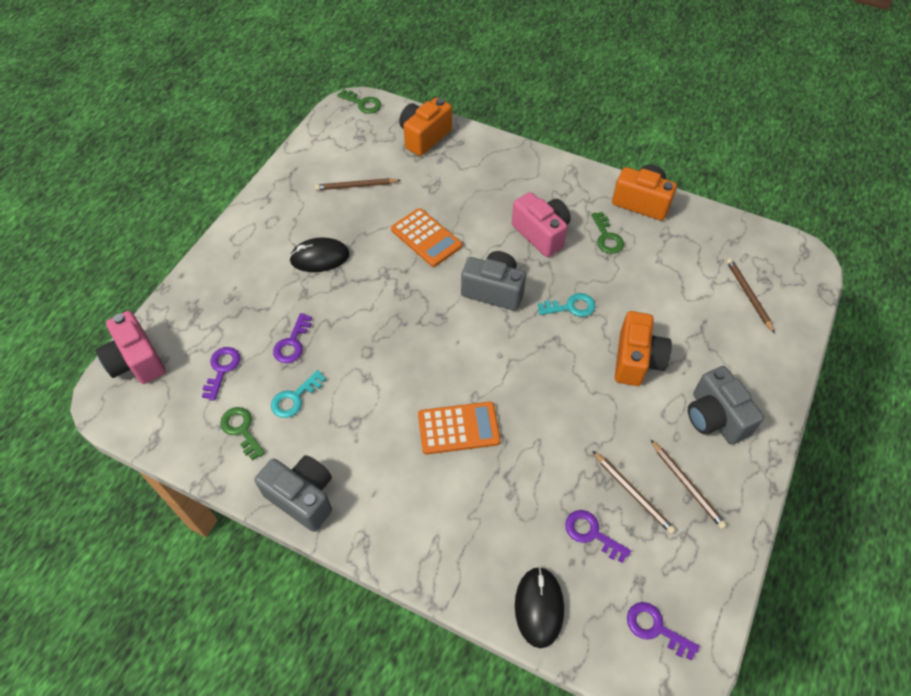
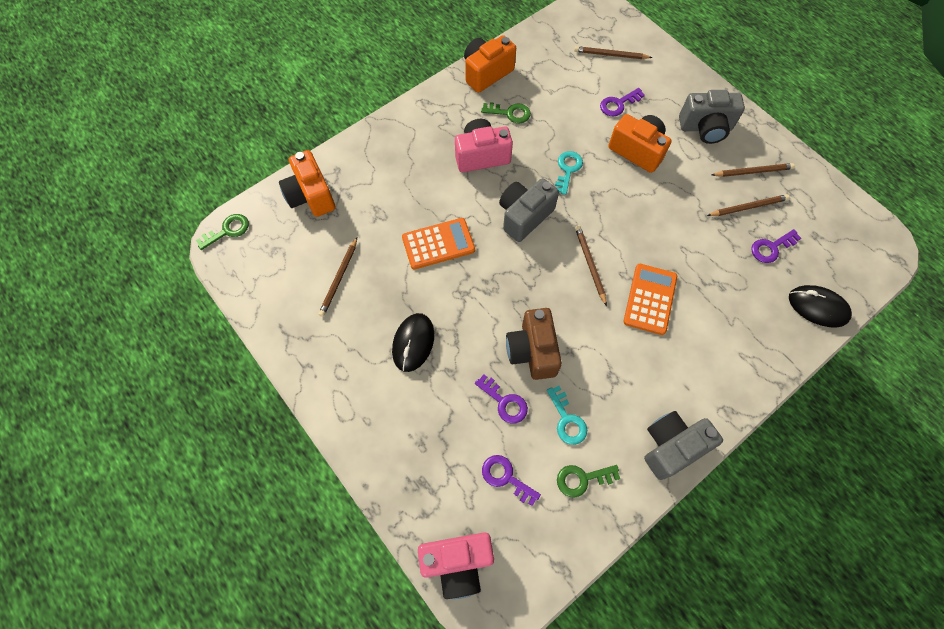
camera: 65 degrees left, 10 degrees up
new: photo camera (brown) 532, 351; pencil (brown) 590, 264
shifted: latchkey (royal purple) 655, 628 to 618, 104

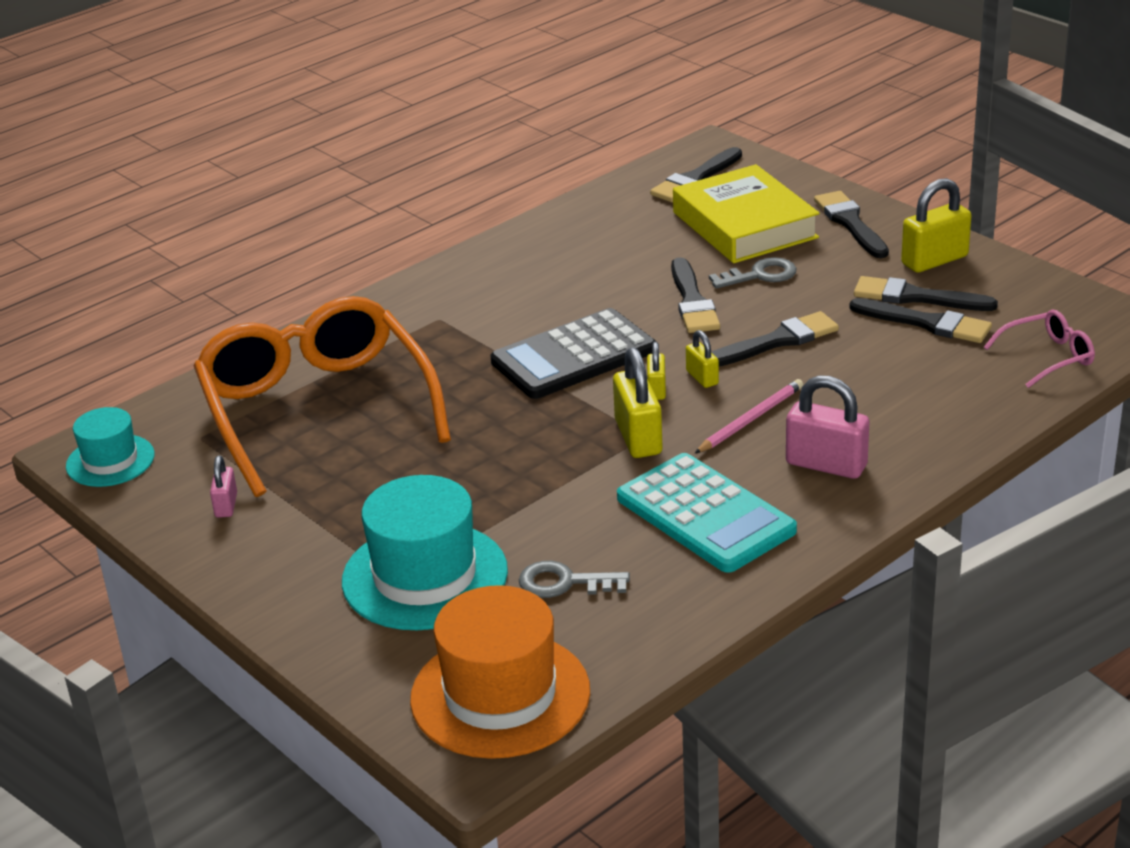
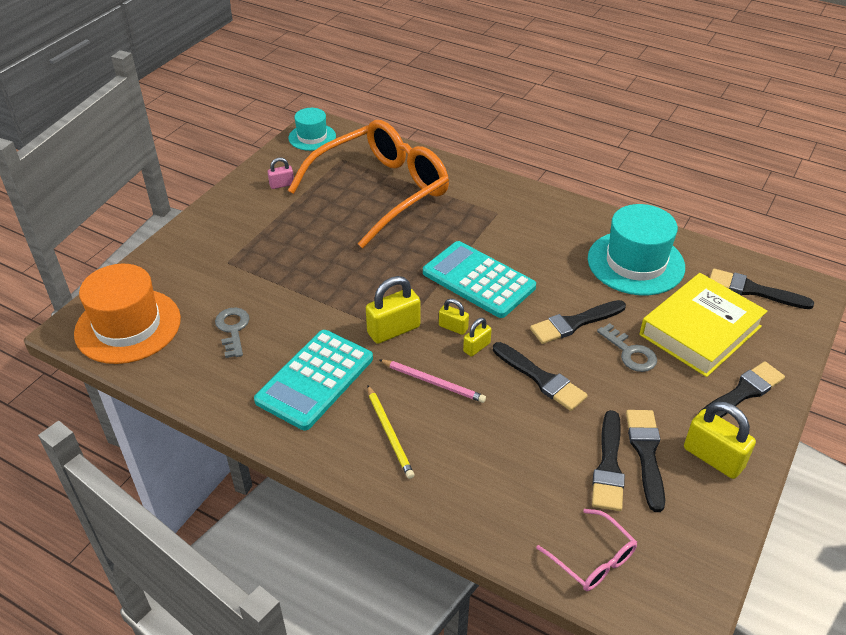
camera: 70 degrees right, 10 degrees up
shifted: top hat (aqua) 425, 576 to 635, 263
swapped: lock (rose-pink) 826, 464 to pencil (golden) 389, 433
repainted: calculator (ebony) 574, 356 to calculator (aqua) 478, 280
rotated: lock (golden) 656, 390 = 453, 327 45 degrees clockwise

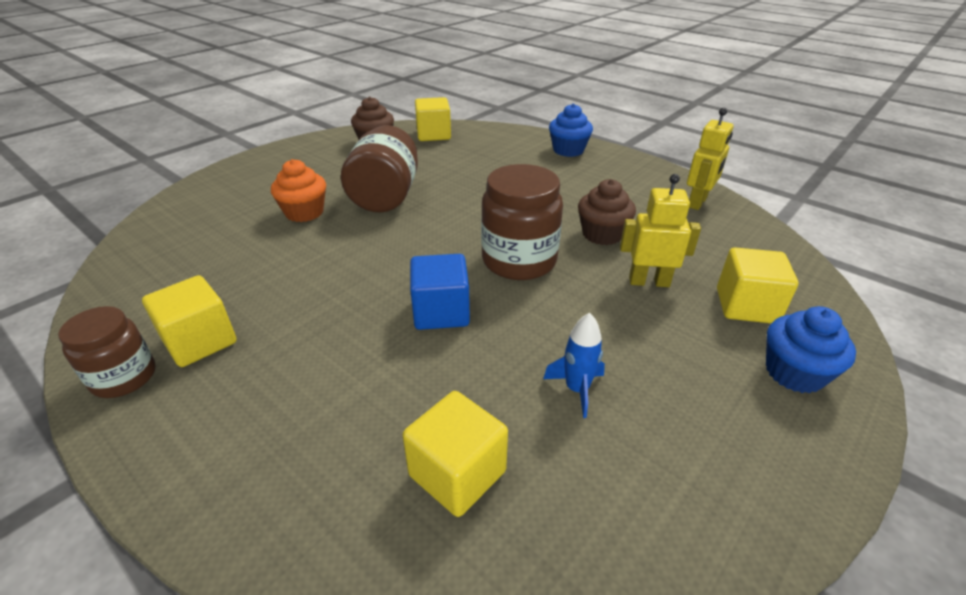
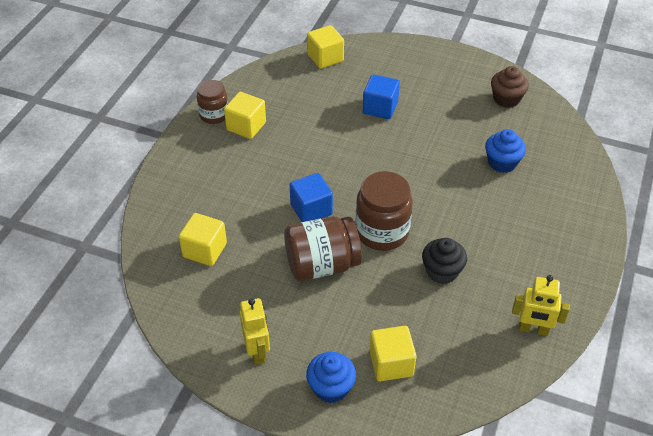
camera: 70 degrees right, 10 degrees up
gone: spaceship (royal blue) 577, 389
shifted: jar (brown) 385, 196 to 322, 265; solid cube (golden) 433, 135 to 325, 58; muffin (royal blue) 568, 150 to 502, 163; robot (golden) 649, 282 to 257, 351
swapped: muffin (orange) 304, 212 to solid cube (royal blue) 380, 108
repainted: muffin (brown) 602, 234 to muffin (ebony) 442, 271

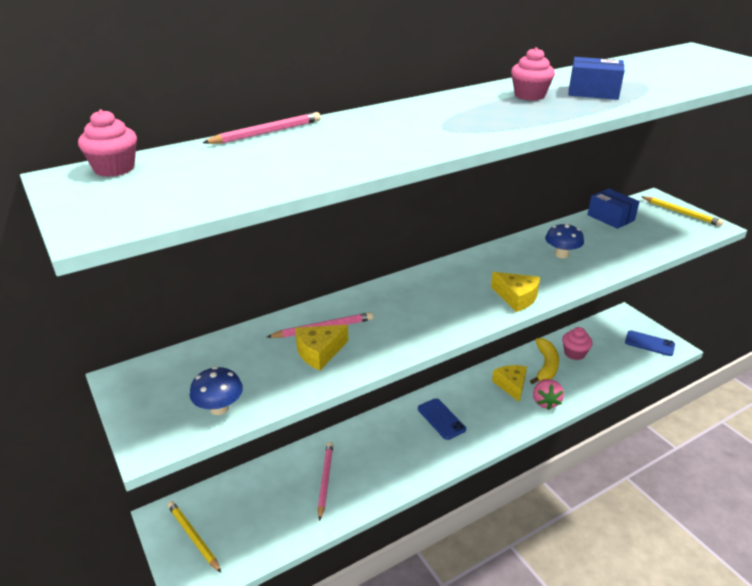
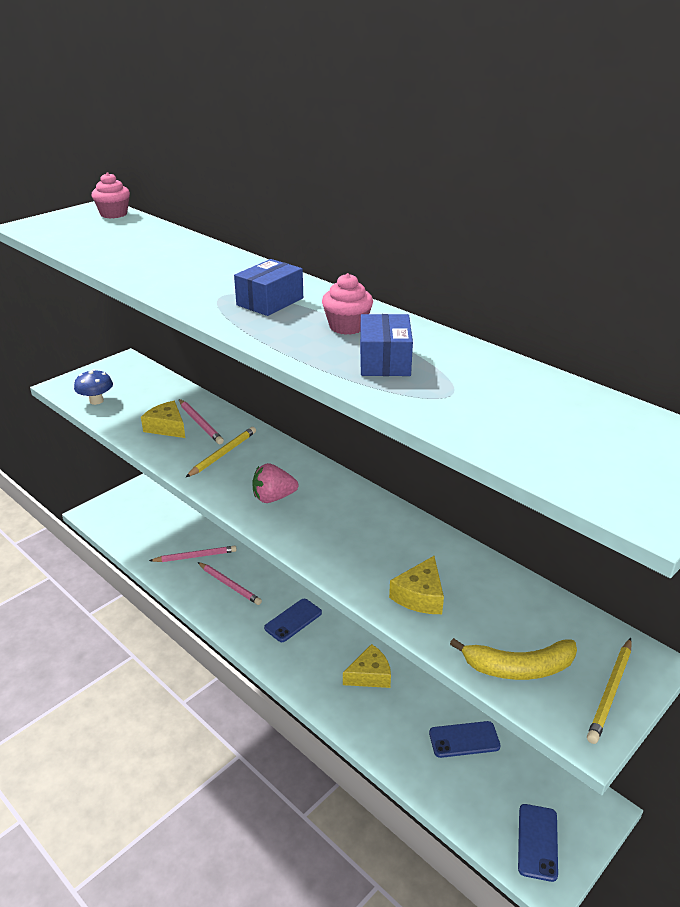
camera: 75 degrees right, 0 degrees up
gone: mushroom (royal blue) 561, 254
shifted: pencil (golden) 193, 537 to 223, 454; pencil (rose-pink) 266, 132 to 229, 585; cheese (golden) 516, 297 to 420, 596; banana (golden) 546, 366 to 519, 668; strawberry (rose-pink) 545, 402 to 273, 498; package (royal blue) 610, 218 to 270, 302
swapped: muffin (rose-pink) 574, 353 to mobile phone (royal blue) 464, 739

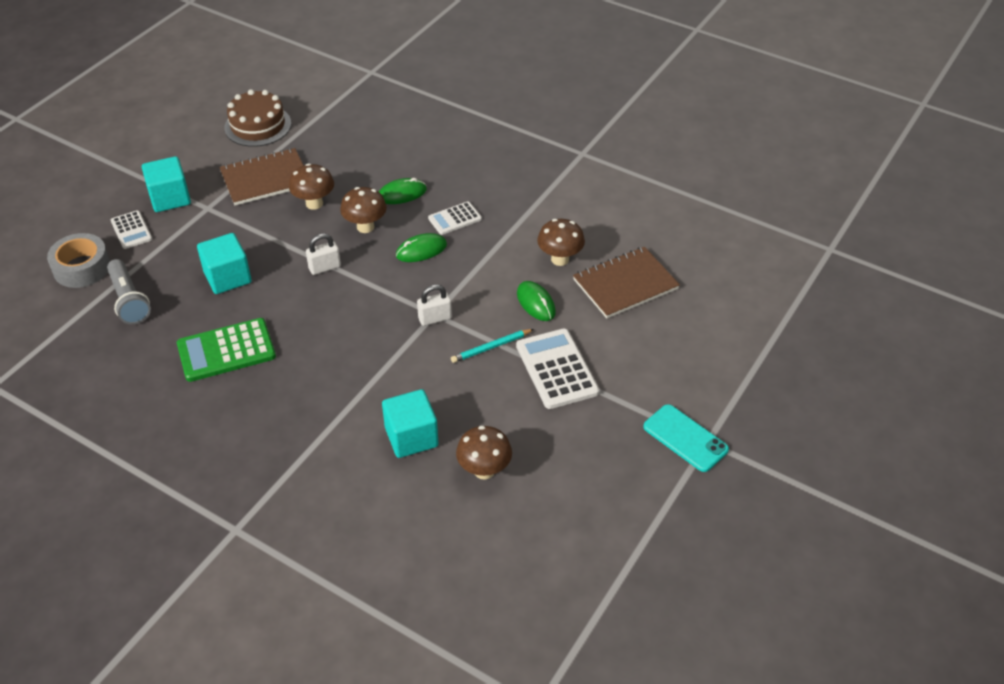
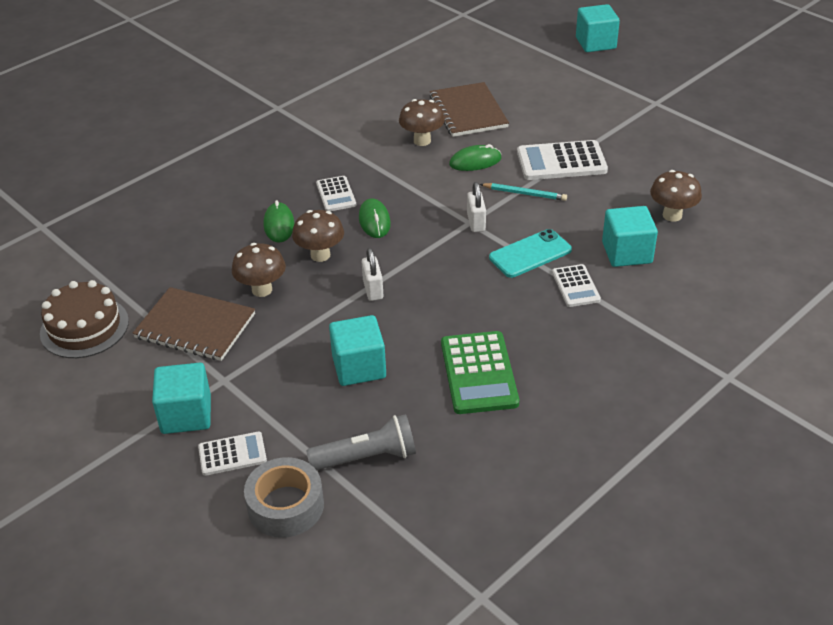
camera: 75 degrees left, 5 degrees down
new: calculator (snow-white) 575, 286; solid cube (aqua) 595, 43
shifted: mobile phone (aqua) 685, 438 to 530, 254
rotated: notepad (brown) 265, 179 = 195, 326 60 degrees counterclockwise; pencil (aqua) 491, 347 = 524, 194 60 degrees counterclockwise

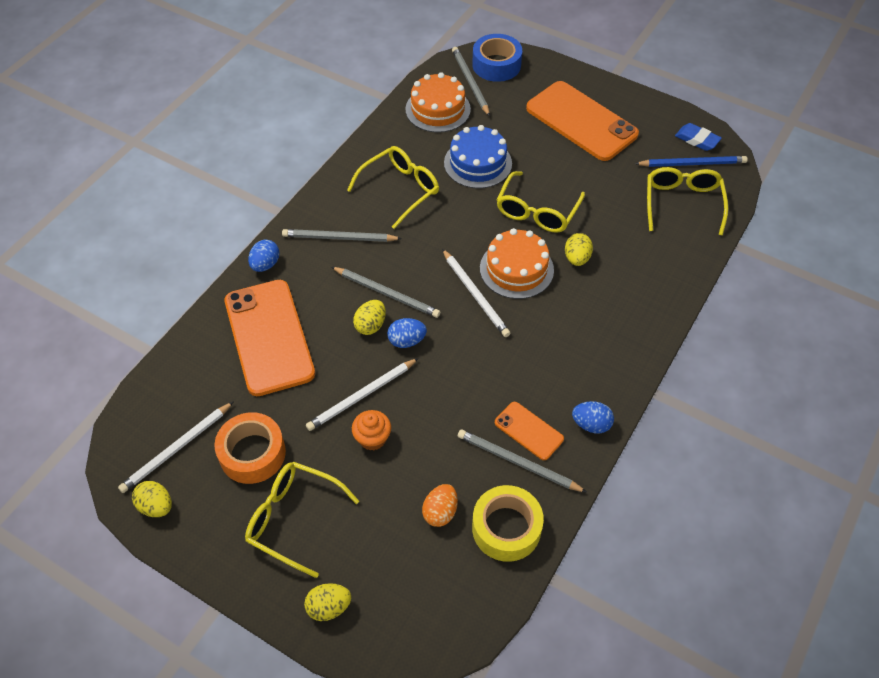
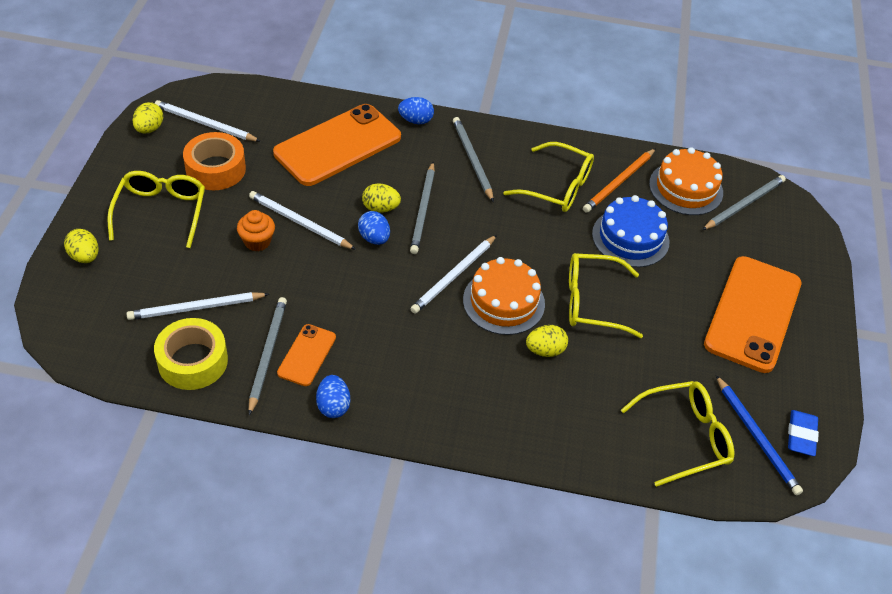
camera: 65 degrees right, 5 degrees down
gone: roll of tape (royal blue) 496, 65
new: pencil (orange) 619, 182
swapped: egg (orange) 440, 512 to pencil (snow-white) 196, 308

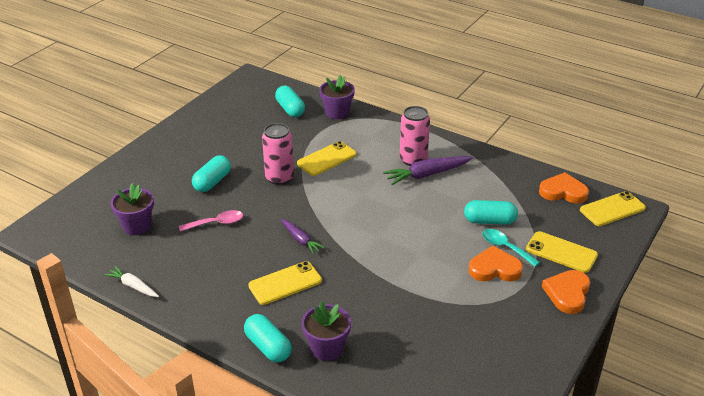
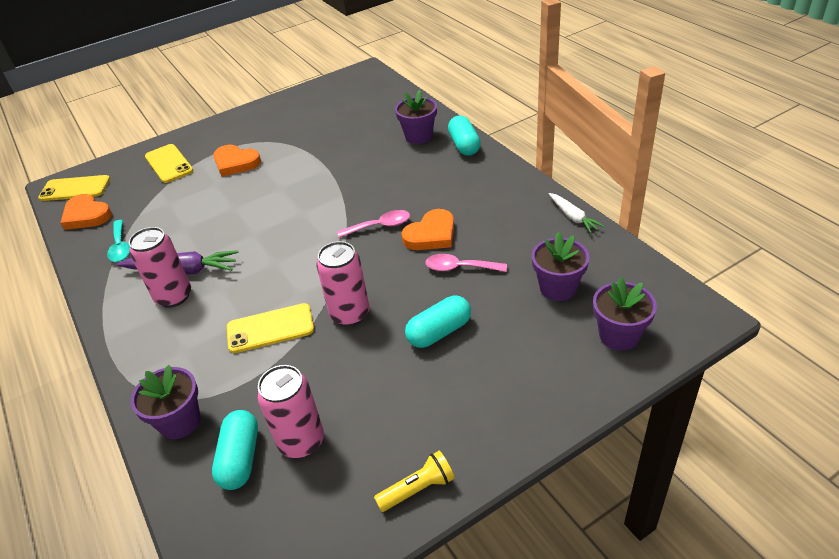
camera: 150 degrees left, 5 degrees up
gone: mobile phone (golden) 285, 283; pill (aqua) 489, 221
new: can (rose-pink) 301, 441; pocket torch (golden) 418, 489; potted plant (royal purple) 619, 335
shifted: teaspoon (aqua) 505, 247 to 120, 247; heart shape (orange) 567, 293 to 431, 234
swapped: root vegetable (royal purple) 300, 240 to teaspoon (rose-pink) 379, 226

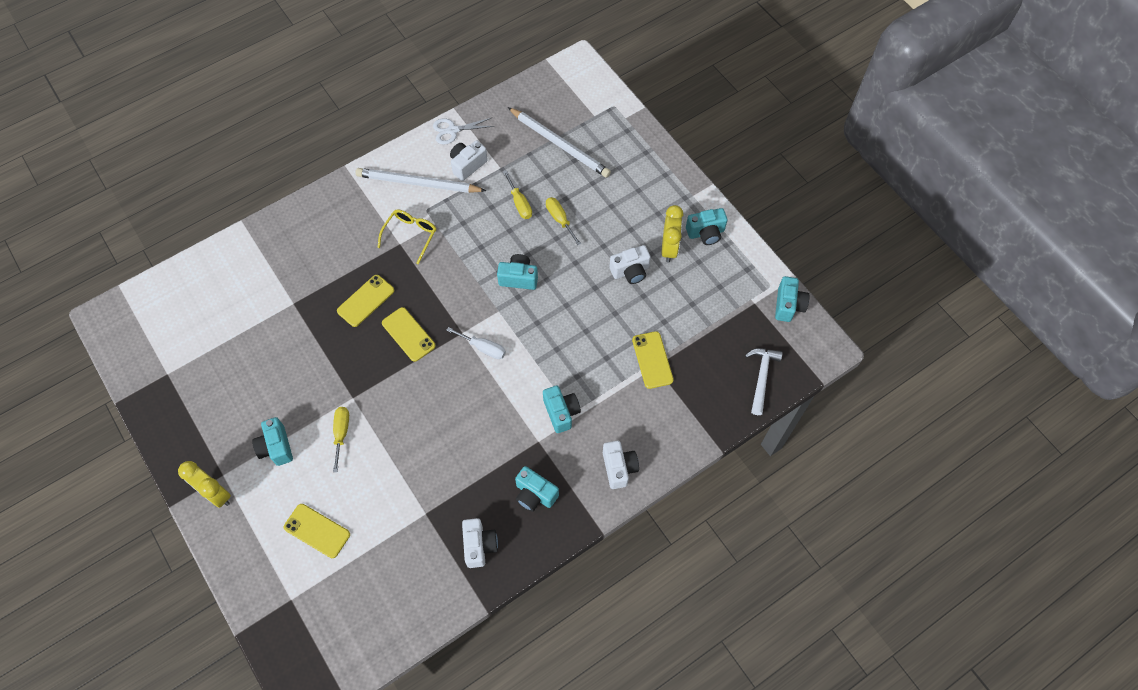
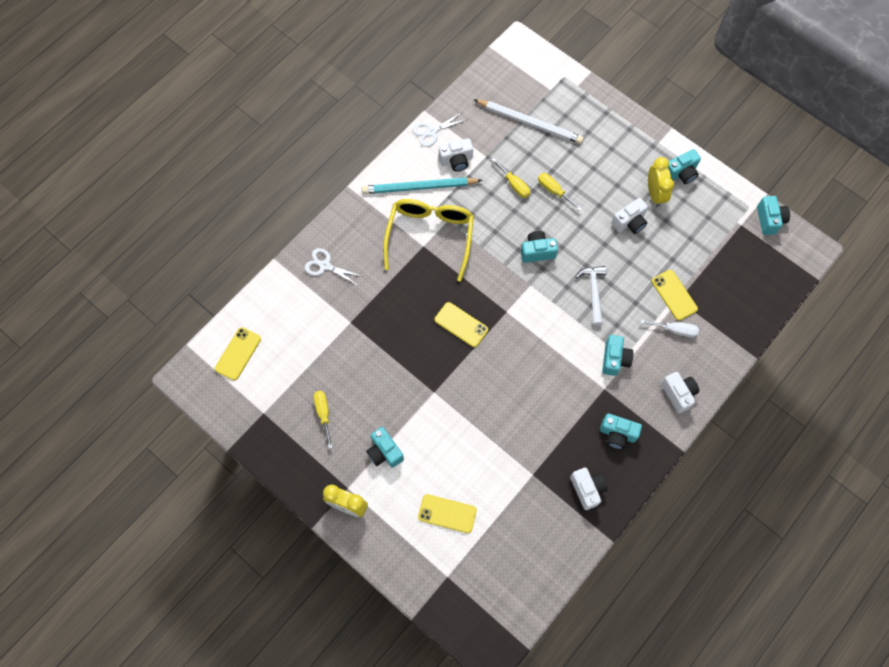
camera: 15 degrees left, 5 degrees up
new: pair of scissors (snow-white) 325, 265
shifted: hand screwdriver (golden) 341, 433 to 323, 413; mobile phone (golden) 366, 301 to 238, 354; hand screwdriver (snow-white) 483, 348 to 675, 330; hammer (snow-white) 761, 377 to 593, 292
repainted: pencil (snow-white) 418, 183 to pencil (aqua) 419, 187
rotated: photo camera (snow-white) 467, 165 = 456, 160 135 degrees counterclockwise; photo camera (aqua) 561, 412 = 614, 359 45 degrees clockwise
scaled: eyeglasses (golden) 410, 235 = 430, 236 x1.83

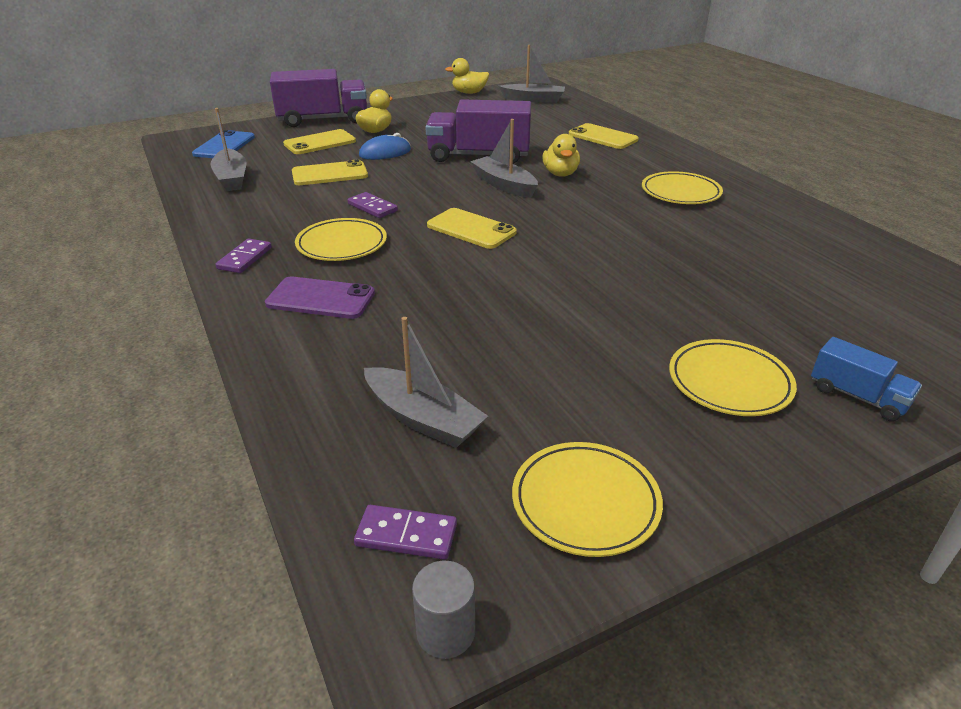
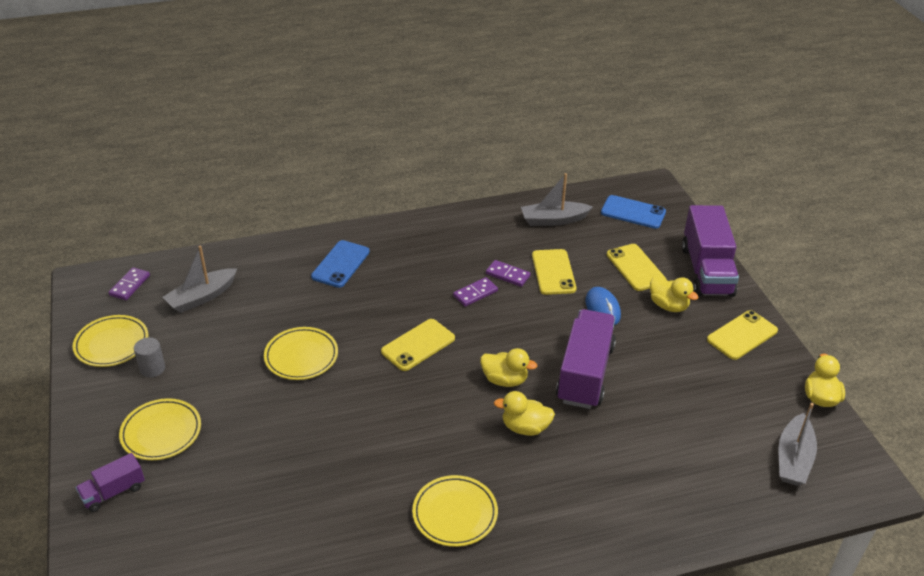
camera: 100 degrees right, 5 degrees up
shifted: domino tile (royal purple) 245, 258 to 507, 275; dinner plate (golden) 342, 244 to 301, 356; cylinder shape (ash-grey) 445, 632 to 152, 368; mobile phone (golden) 603, 137 to 742, 335
swapped: sailboat (ash-grey) 504, 185 to duck (golden) 505, 380
repainted: mobile phone (royal purple) 320, 299 to mobile phone (royal blue) 340, 264; toy truck (royal blue) 857, 396 to toy truck (royal purple) 113, 492

